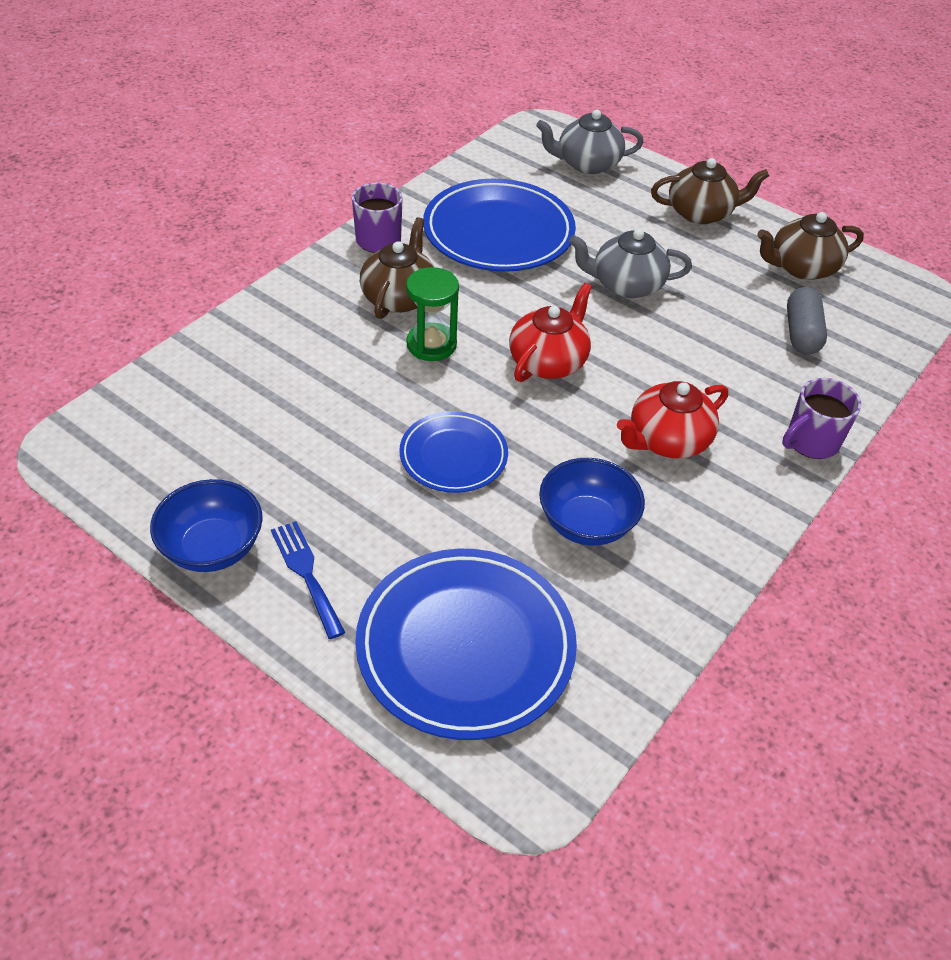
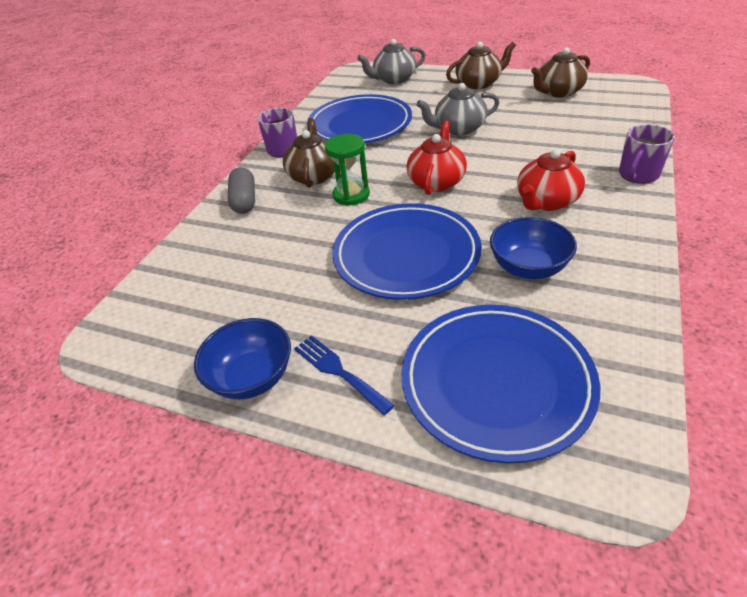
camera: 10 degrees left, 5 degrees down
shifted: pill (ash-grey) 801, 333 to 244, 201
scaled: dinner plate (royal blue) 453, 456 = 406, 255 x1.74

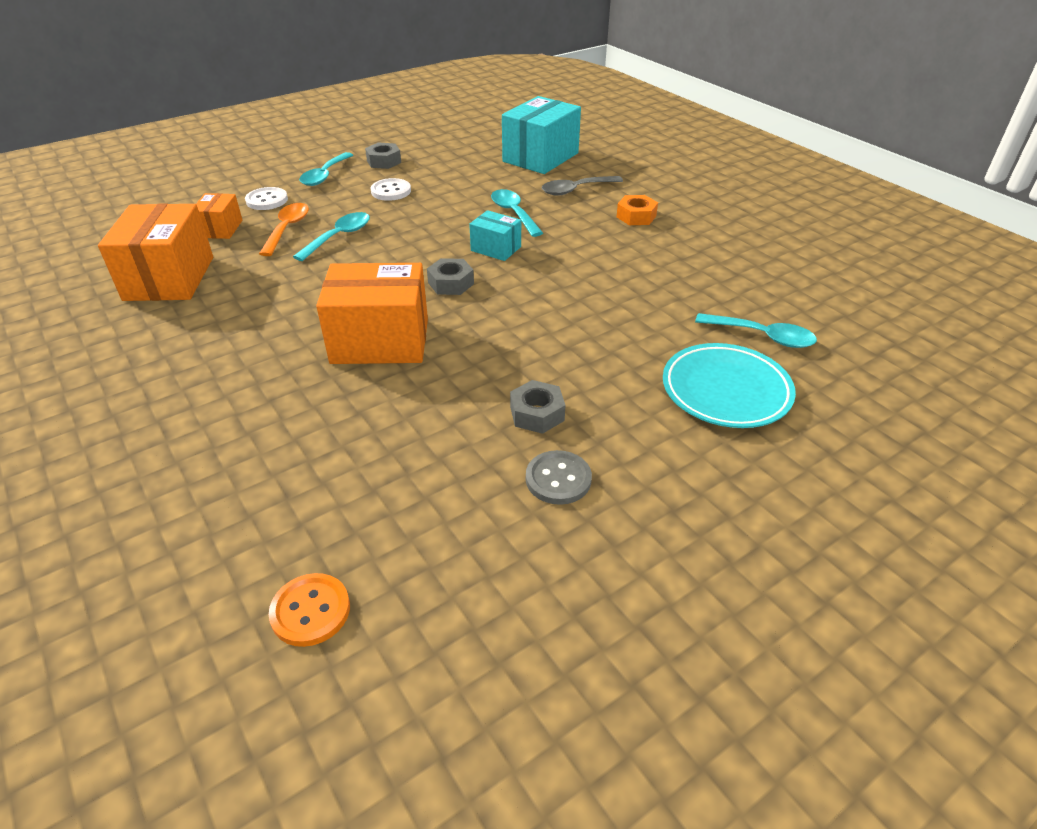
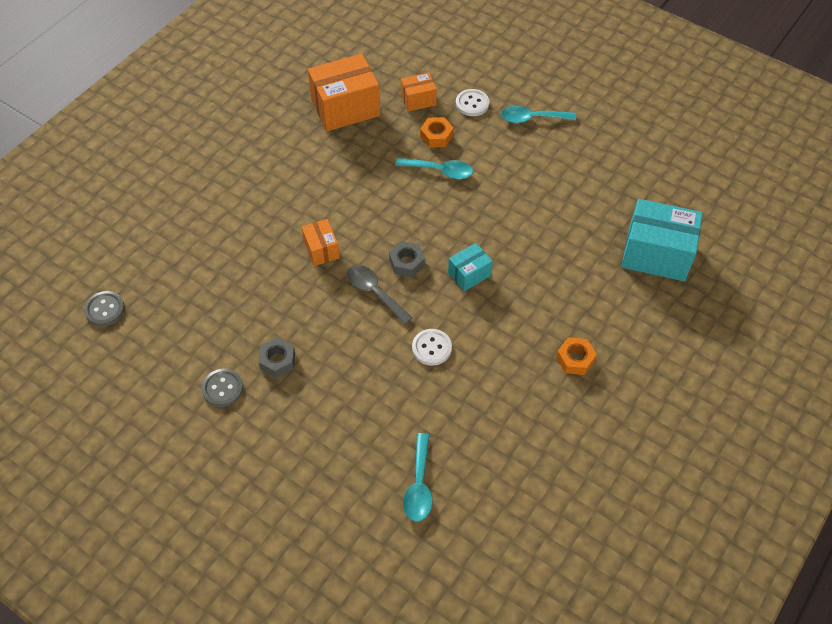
camera: 70 degrees right, 15 degrees up
gone: nut (ash-grey) 384, 161; teaspoon (aqua) 514, 213; dinner plate (aqua) 726, 391
shifted: button (snow-white) 391, 191 to 431, 348; teaspoon (ash-grey) 576, 190 to 375, 292
swapped: teaspoon (orange) 287, 229 to nut (orange) 436, 136
repainted: button (orange) 310, 611 to button (ash-grey) 105, 309
rotated: package (aqua) 496, 249 = 469, 274 45 degrees clockwise
scaled: package (orange) 380, 341 = 321, 249 x0.53

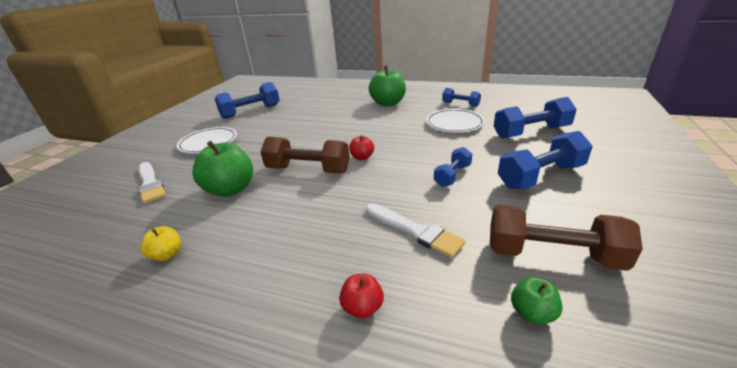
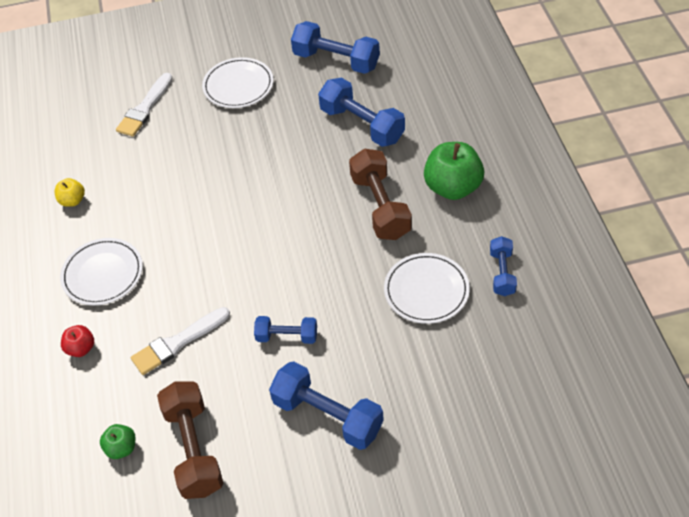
camera: 60 degrees right, 20 degrees up
gone: apple fruit (green) 230, 189; apple fruit (red) 362, 157
new: dinner plate (snow-white) 103, 274
shifted: hand weight (brown) 308, 170 to 380, 206; hand weight (royal blue) 531, 132 to 362, 125
rotated: paint brush (snow-white) 414, 231 = 178, 342 45 degrees clockwise

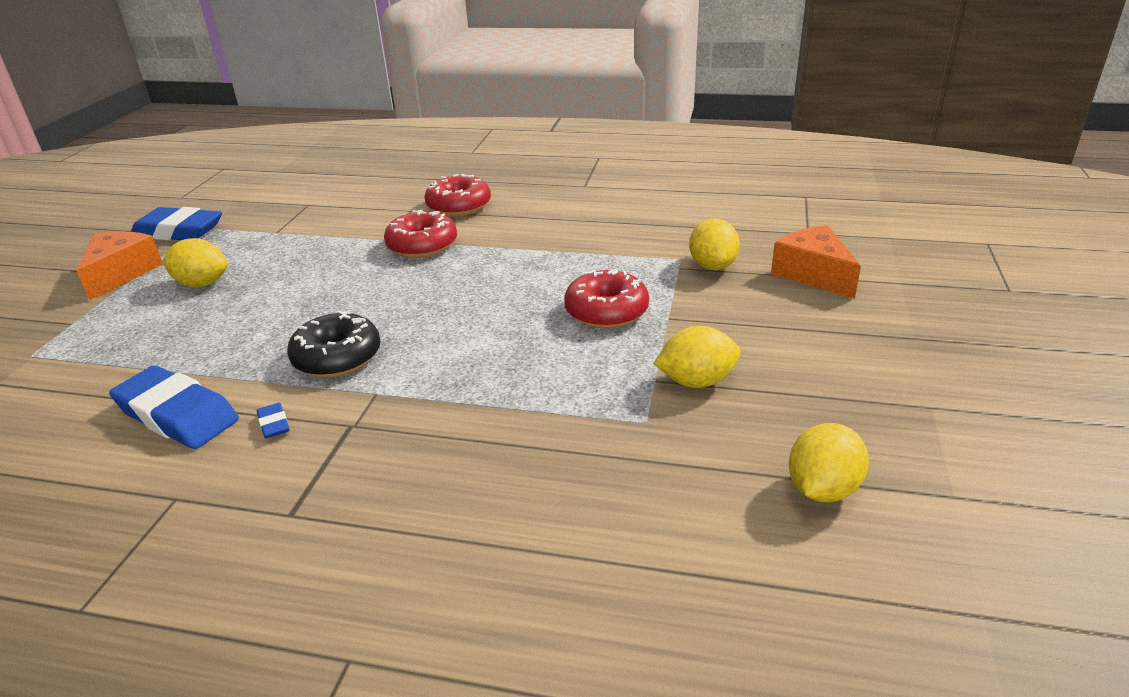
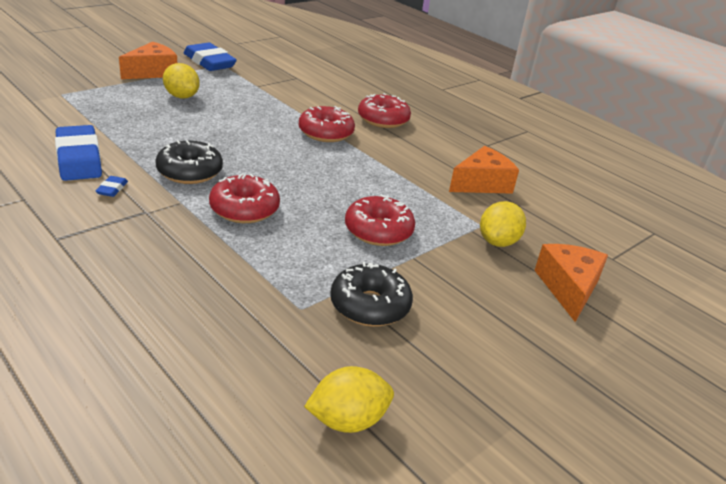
camera: 30 degrees right, 0 degrees up
new: donut (red) 244, 209; cheese (orange) 481, 184
swapped: citrus fruit (golden) 696, 381 to donut (ebony) 370, 305

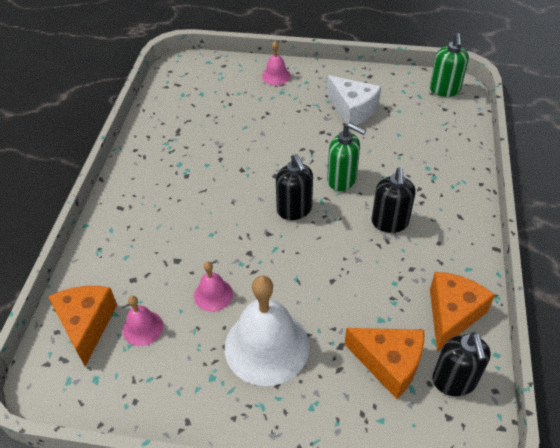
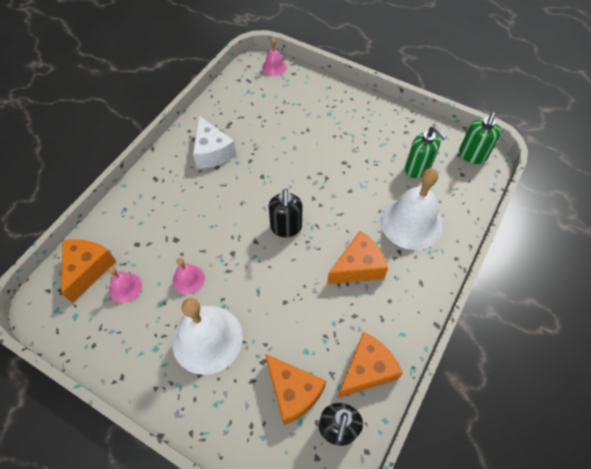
camera: 20 degrees right, 10 degrees up
new: hand bell (snow-white) 411, 222
shifted: hand bell (rose-pink) 276, 76 to 274, 67; cheese (snow-white) 353, 110 to 212, 152; soap pump (green) 342, 180 to 417, 169
swapped: soap pump (ebony) 389, 222 to cheese (orange) 358, 267

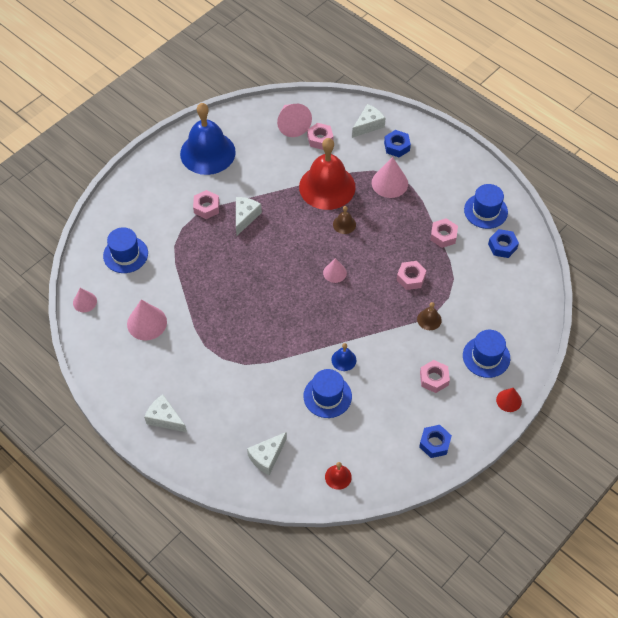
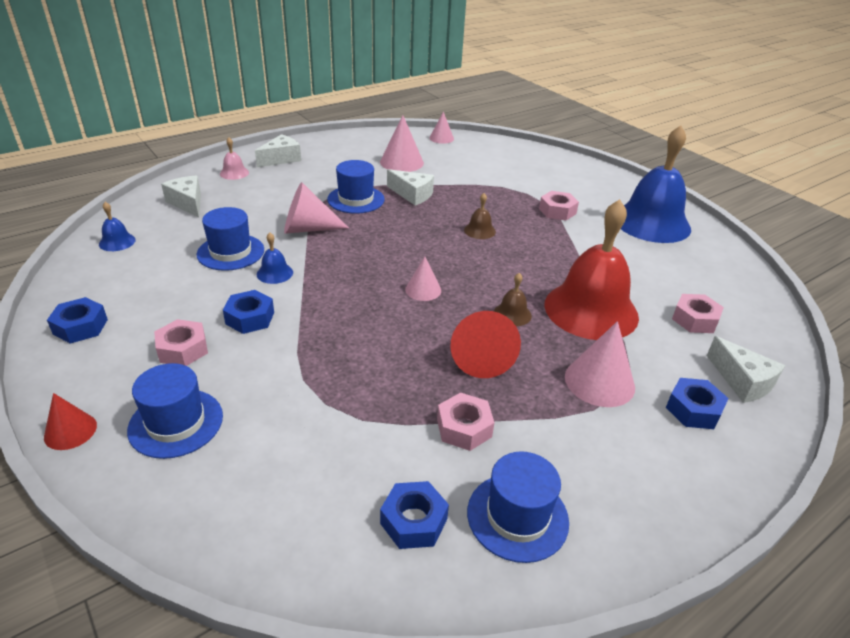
camera: 100 degrees right, 20 degrees down
gone: nut (rose-pink) 411, 278
new: hand bell (rose-pink) 234, 173; nut (royal blue) 250, 318; solid cone (red) 481, 357
shifted: top hat (royal blue) 125, 254 to 356, 199; cheese (snow-white) 245, 217 to 412, 195; solid cone (rose-pink) 292, 125 to 308, 229; hand bell (brown) 429, 319 to 479, 230
repainted: hand bell (red) 338, 477 to hand bell (royal blue) 117, 242

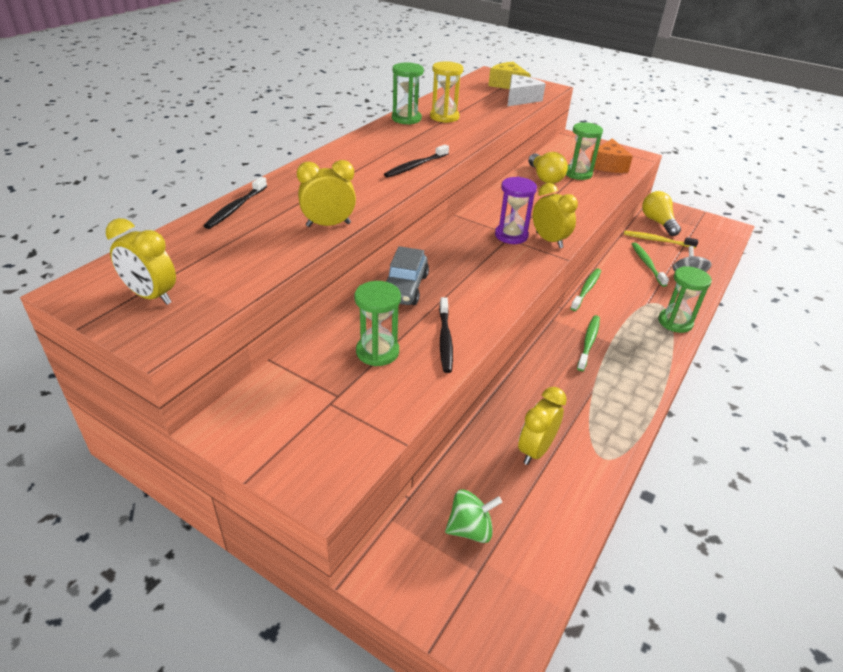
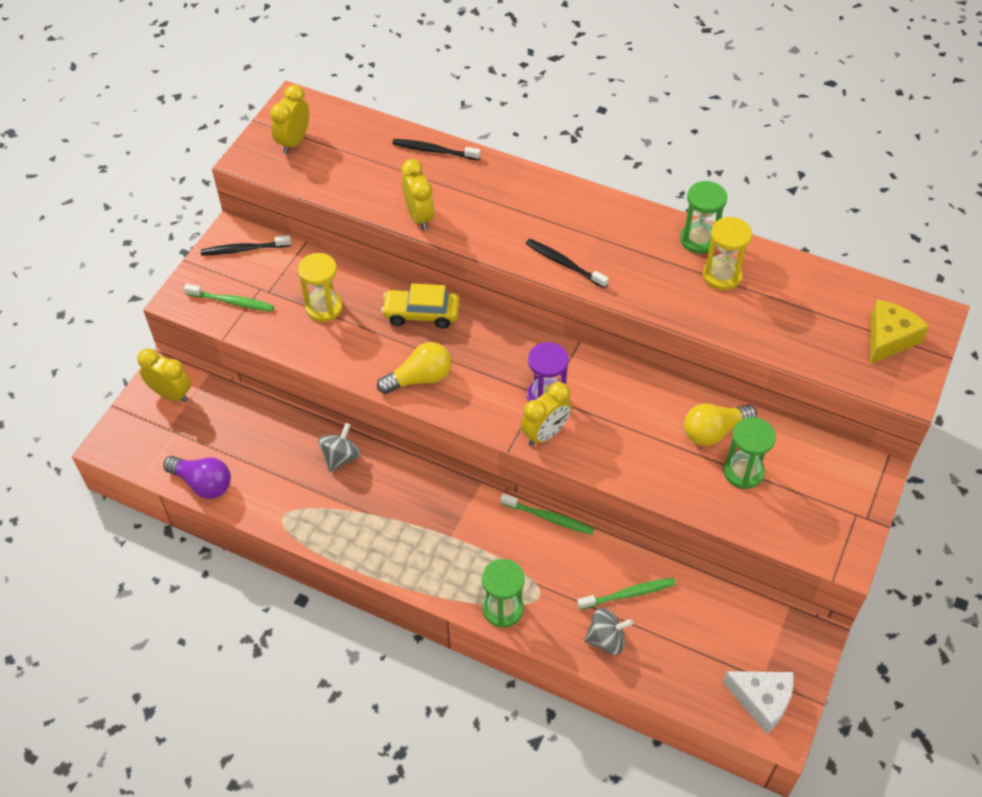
camera: 85 degrees right, 15 degrees up
gone: spinning top (green) 470, 529; cheese (orange) 608, 165; tooth brush (golden) 657, 240
new: lightbulb (royal purple) 203, 483; spinning top (ash-grey) 340, 457
shifted: tooth brush (ebony) 445, 339 to 244, 249; cheese (snow-white) 520, 99 to 762, 700; bedside clock (golden) 535, 450 to 171, 394; tooth brush (green) 588, 342 to 231, 302; lightbulb (golden) 658, 222 to 419, 378
repainted: hourglass (green) 377, 352 to hourglass (golden) 324, 307; car (ash-grey) 405, 288 to car (golden) 421, 314

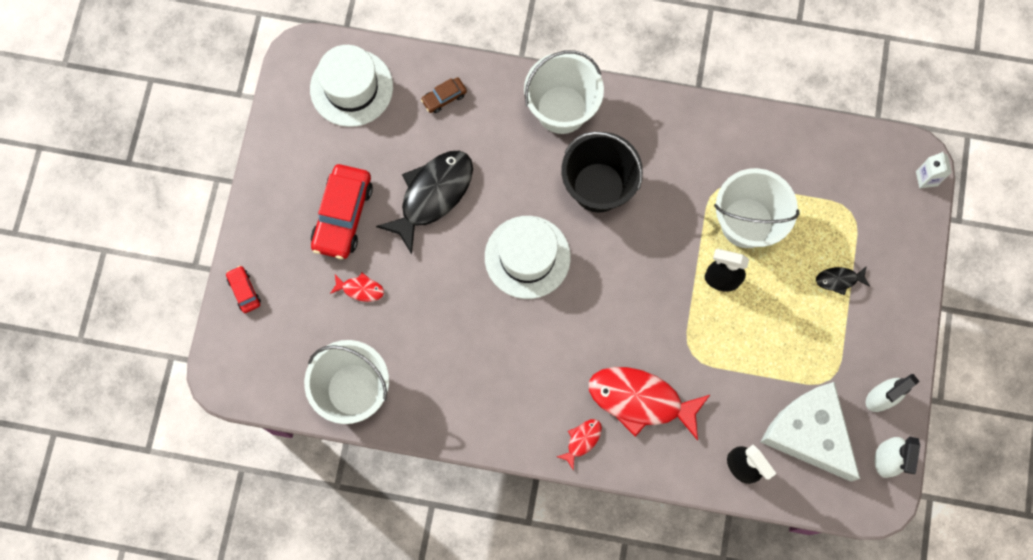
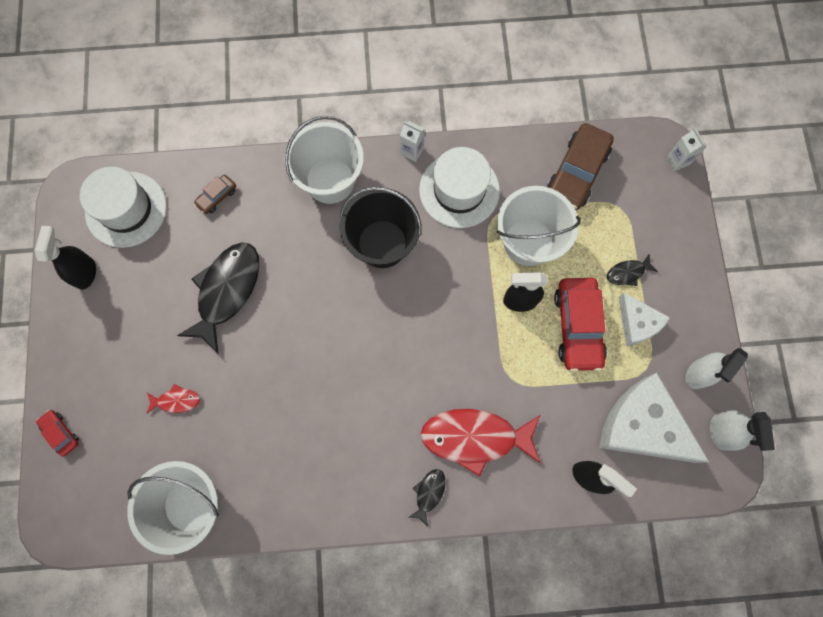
camera: 15 degrees left, 0 degrees up
new: spray bottle (ebony) 85, 273; carton (snow-white) 412, 151; car (brown) 577, 172; cheese (snow-white) 637, 323
shifted: car (red) 343, 216 to 578, 327; top hat (snow-white) 527, 257 to 459, 190
repainted: fish (red) 582, 440 to fish (ebony) 429, 493

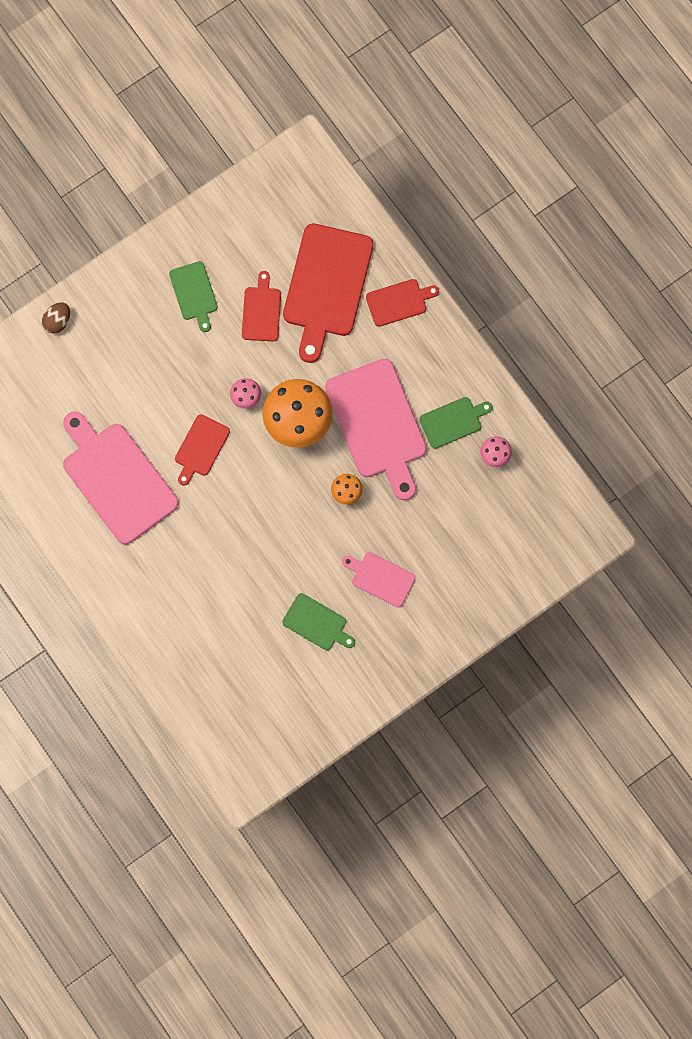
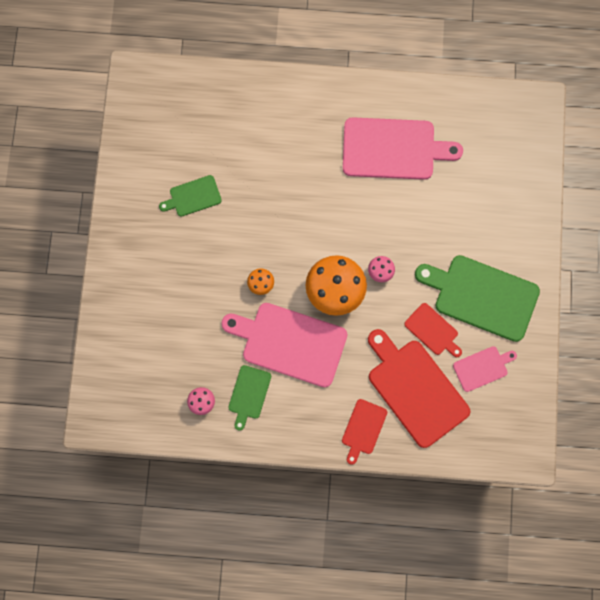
camera: 130 degrees right, 0 degrees up
gone: egg (brown) 58, 321; cutting board (red) 201, 447
shifted: cutting board (rose-pink) 381, 578 to 482, 368
scaled: cutting board (green) 194, 293 = 482, 296 x1.96

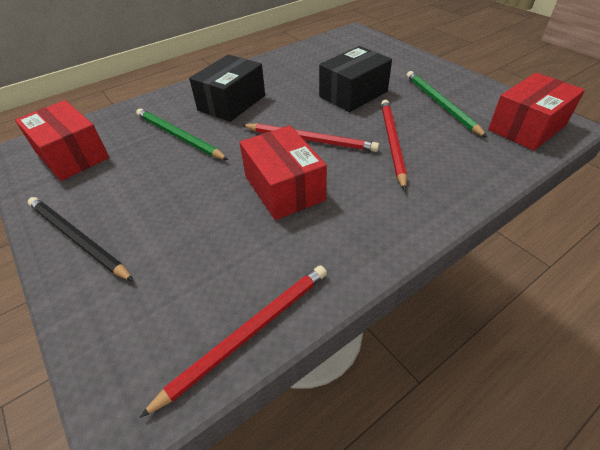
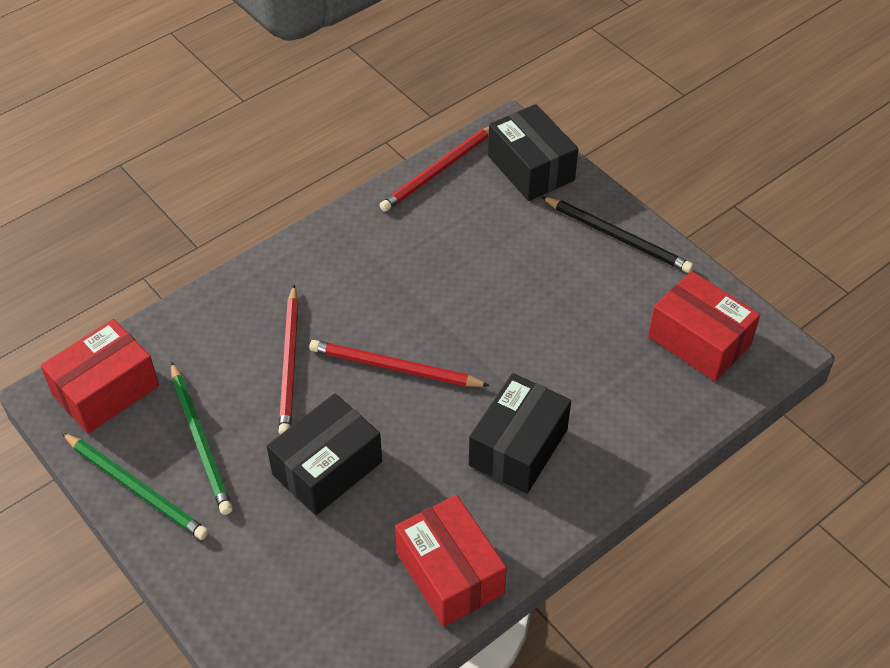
camera: 175 degrees right, 5 degrees up
new: package (ebony) 531, 168
shifted: pencil (green) 178, 136 to 136, 488; package (red) 284, 188 to 450, 573

